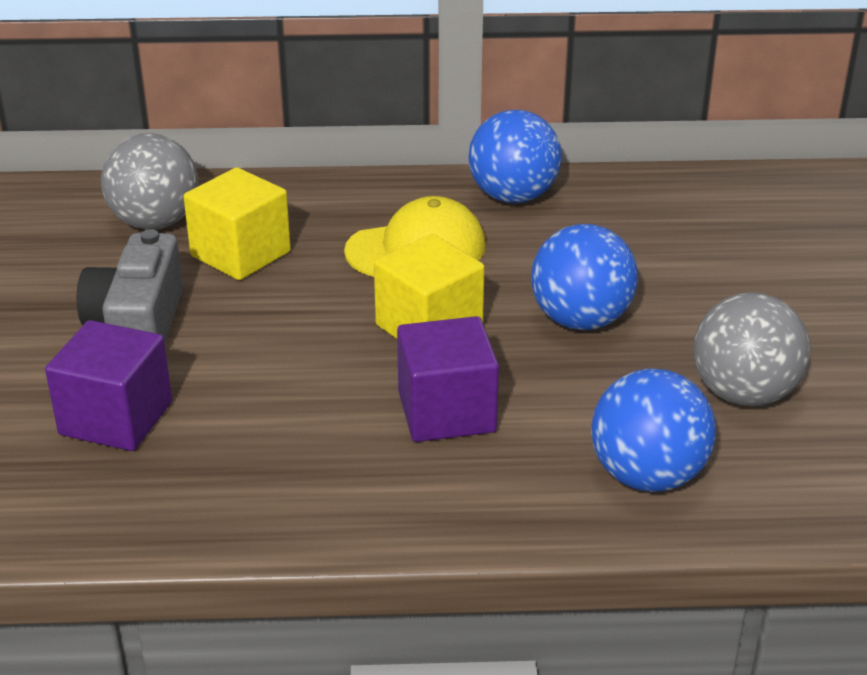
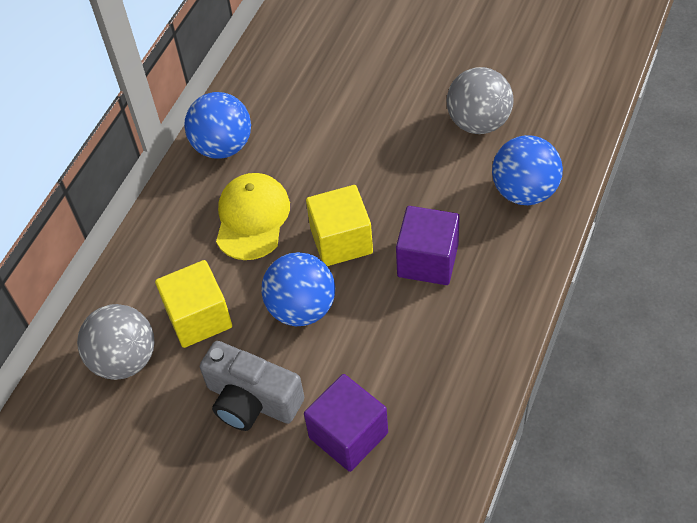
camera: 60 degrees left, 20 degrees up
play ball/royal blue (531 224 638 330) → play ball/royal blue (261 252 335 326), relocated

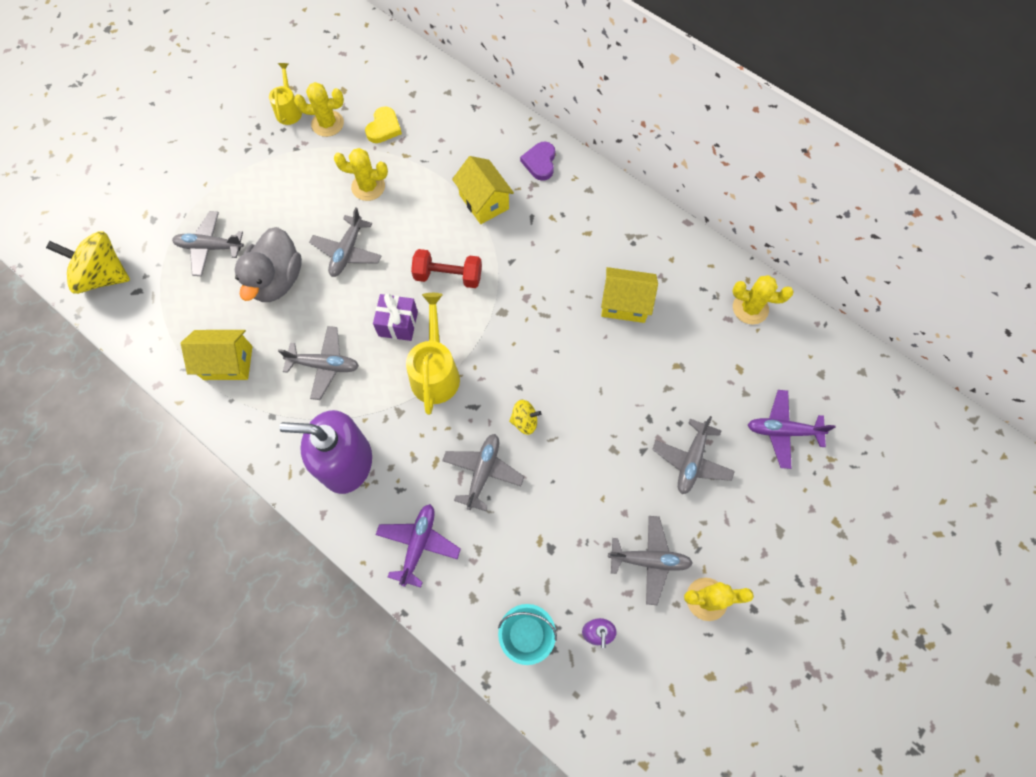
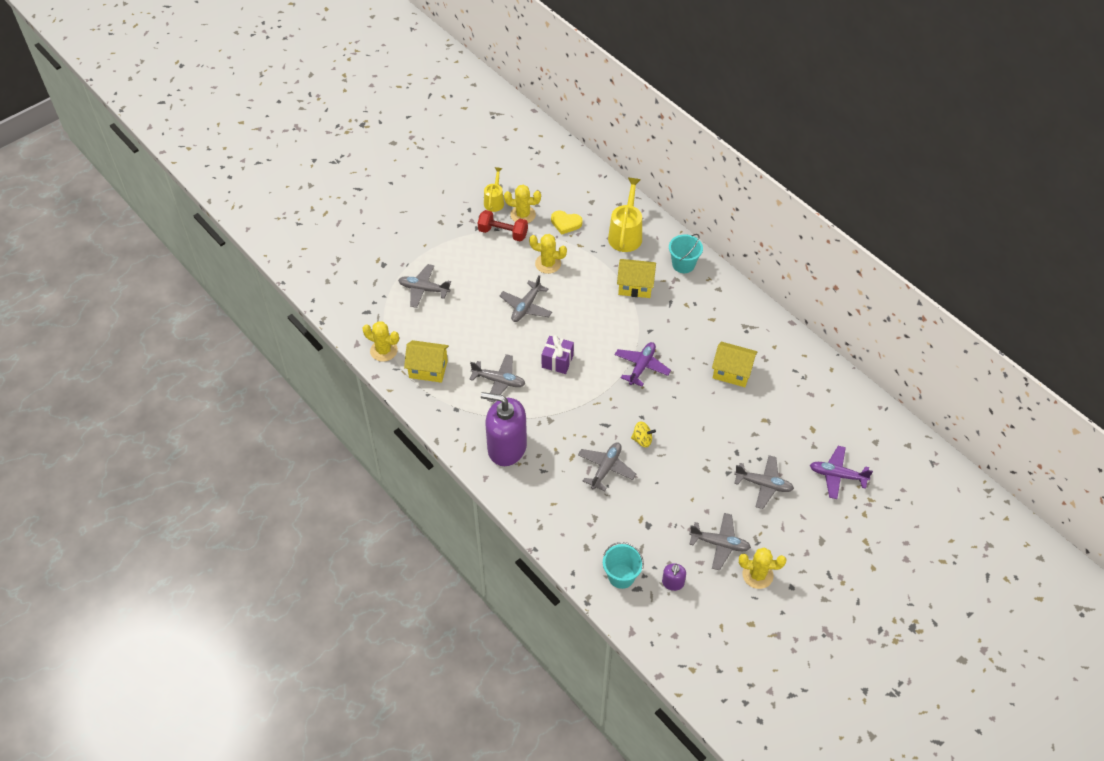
camera: 10 degrees right, 15 degrees down
heart/bright yellow (365 106 402 143) → heart/bright yellow (551 211 582 235), 75 degrees clockwise
heart/violet (520 142 555 181) → sand bucket/turquoise (669 234 703 273)
house/bright yellow (452 156 514 224) → house/bright yellow (617 259 656 298), 60 degrees counterclockwise
toy duck/grey (235 227 302 302) → -
toy top/bright yellow (46 231 130 294) → -
hand weight/scarlet (411 249 482 288) → hand weight/scarlet (478 210 528 241), relocated
cactus/bright yellow (733 275 793 324) → cactus/bright yellow (362 321 399 362), relocated
sprinkling can/bright yellow (406 293 460 415) → sprinkling can/bright yellow (608 178 642 252), relocated
toy plane/grey (652 416 735 494) → toy plane/grey (734 455 794 509), 105 degrees counterclockwise
toy plane/violet (376 504 461 588) → toy plane/violet (615 342 671 386), relocated

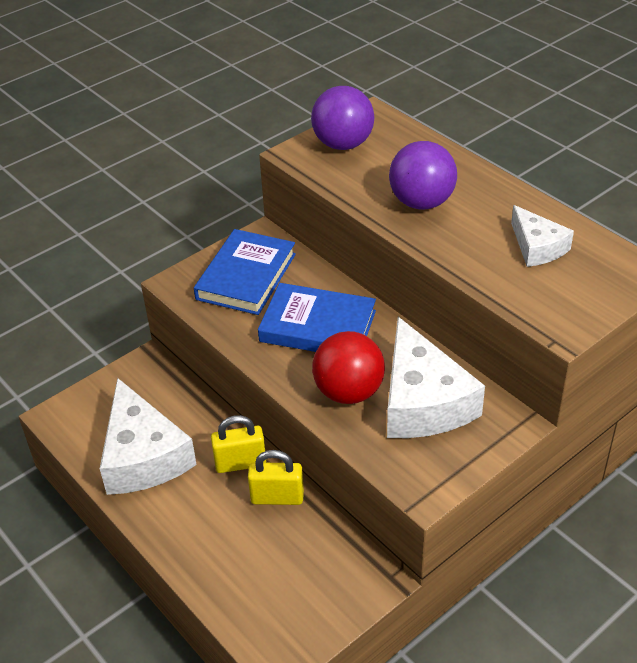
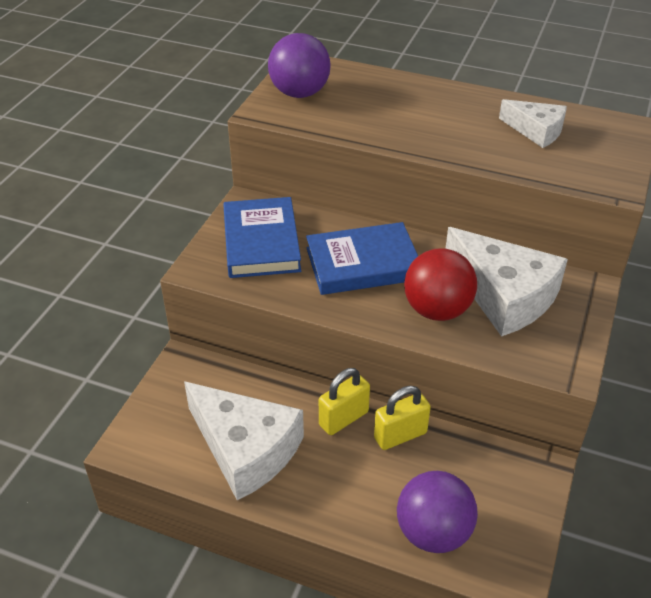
camera: 30 degrees left, 0 degrees up
play ball/violet (389 141 457 210) → play ball/violet (397 471 478 553), relocated

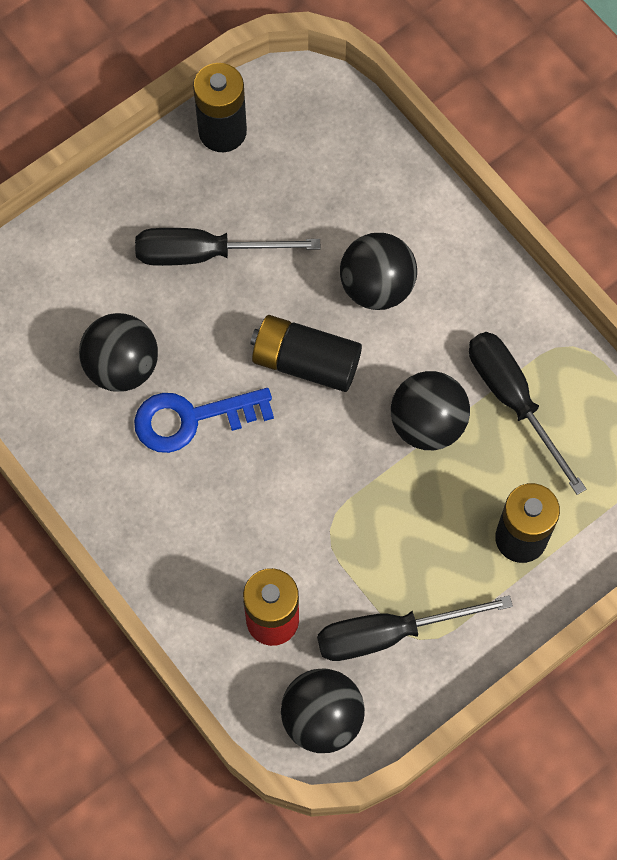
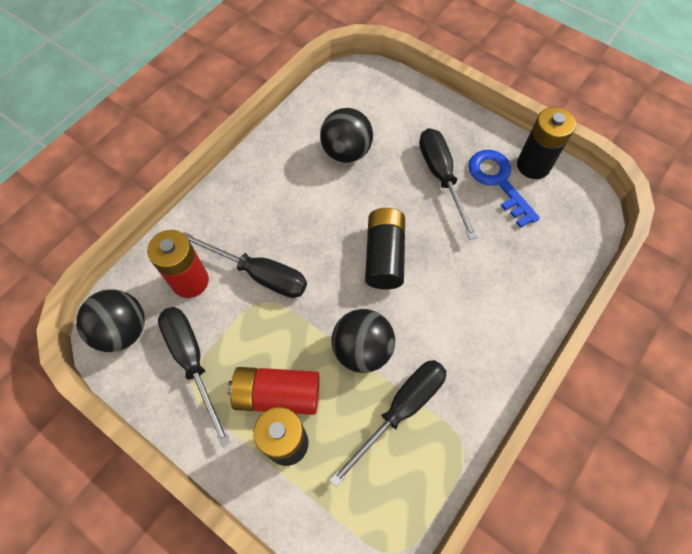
camera: 75 degrees right, 5 degrees down
play ball/ebony (340 233 417 310) → -
key/royal blue (134 388 274 453) → key/royal blue (469 150 540 228), relocated
- → hand screwdriver/ebony (183 232 307 298)
- → power cell/scarlet (227 367 319 415)

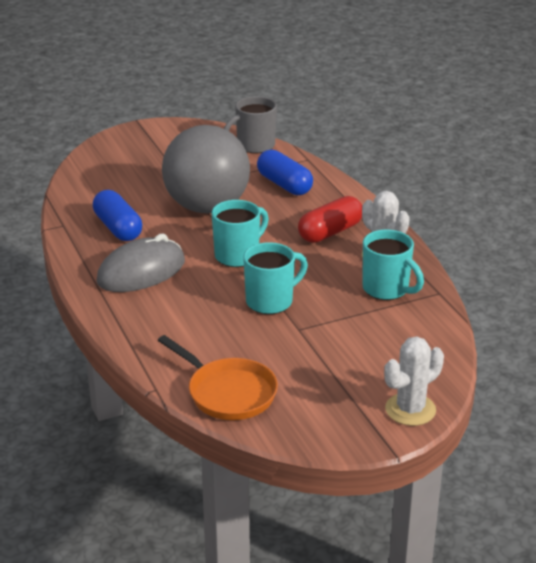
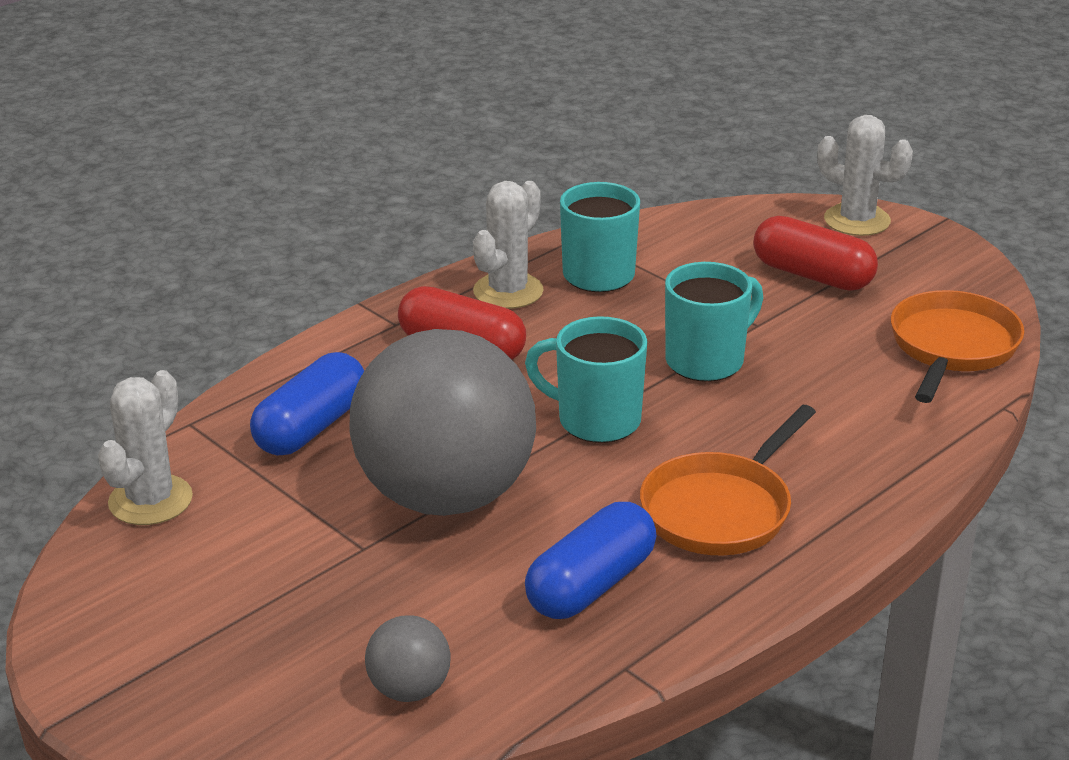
camera: 110 degrees left, 0 degrees up
mug/grey (224 96 277 154) → cactus/snow-white (98 370 193 525)
mouse/grey (96 234 185 292) → frying pan/bright orange (640 405 816 556)
mug/turquoise (243 242 308 314) → mug/turquoise (665 262 763 382), 105 degrees clockwise
- → pill shape/scarlet (754 216 878 291)
- → play ball/grey (365 615 451 702)

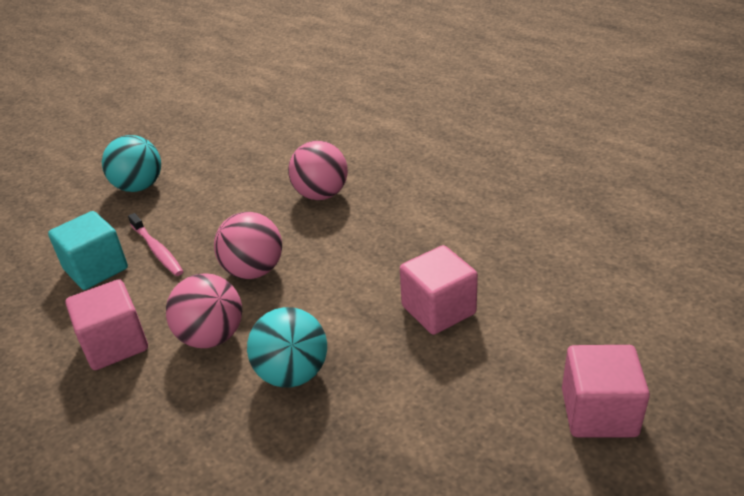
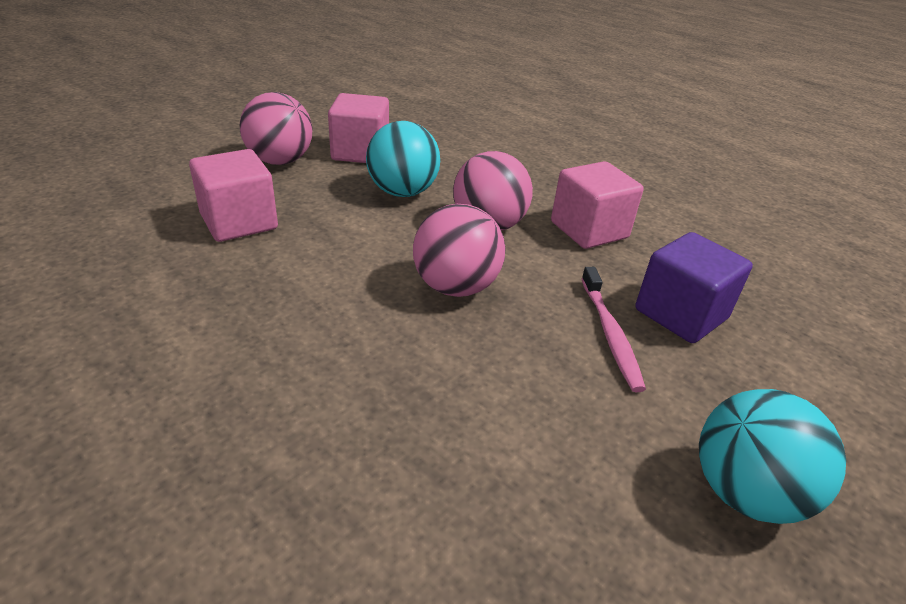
camera: 175 degrees right, 0 degrees up
play ball/rose-pink (288 141 348 200) → play ball/rose-pink (240 92 312 165), relocated
block/turquoise (48 211 128 290) → block/violet (635 232 753 343)
dental brush/rose-pink (128 213 184 276) → dental brush/rose-pink (581 267 646 392), 150 degrees counterclockwise
block/rose-pink (562 345 650 437) → block/rose-pink (328 93 389 163), relocated

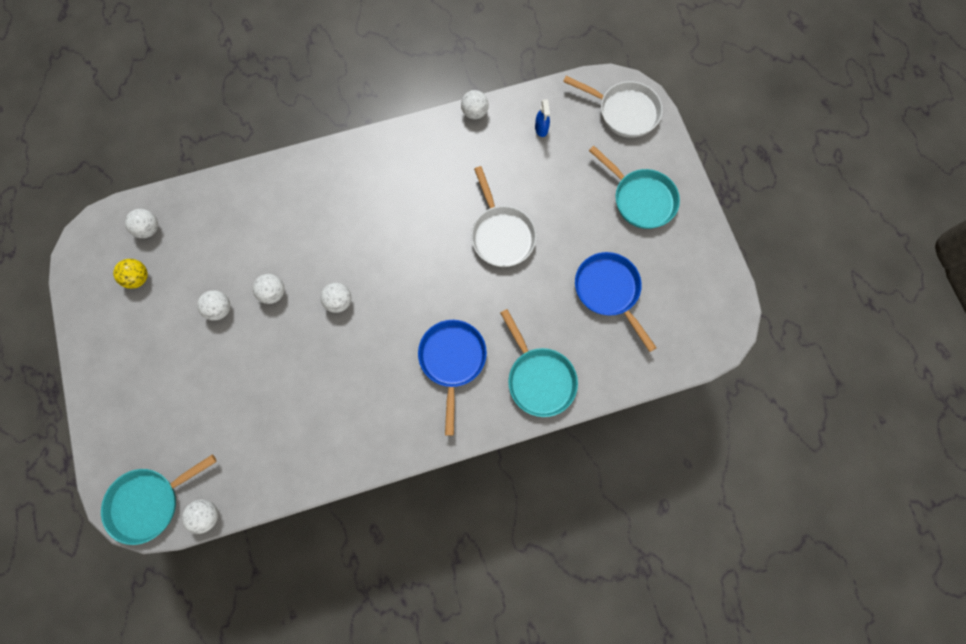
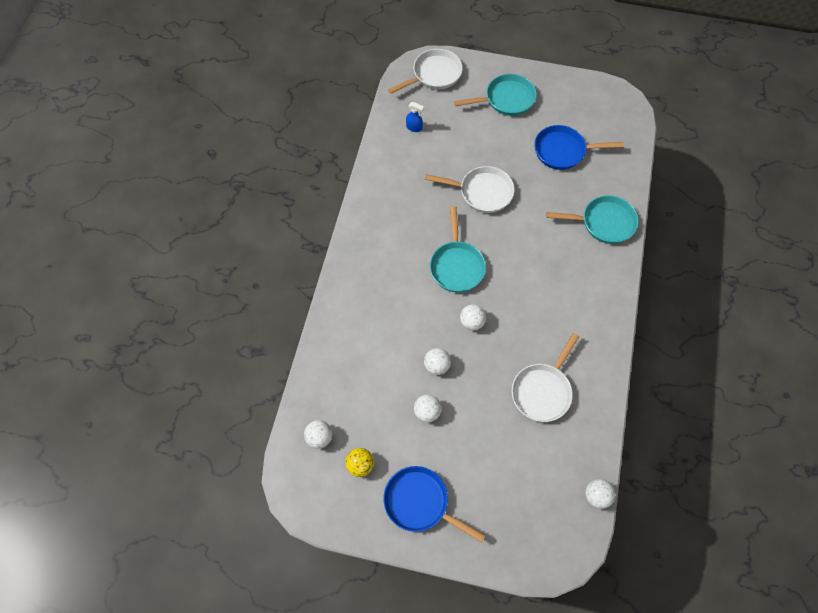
camera: 60 degrees left, 10 degrees down
play ball/snow-white (461 90 489 119) → -
frying pan/royal blue (418 320 487 436) → frying pan/royal blue (383 466 486 543), relocated
frying pan/turquoise (101 454 217 545) → frying pan/turquoise (430 206 486 292), relocated
- → frying pan/snow-white (512 333 580 422)

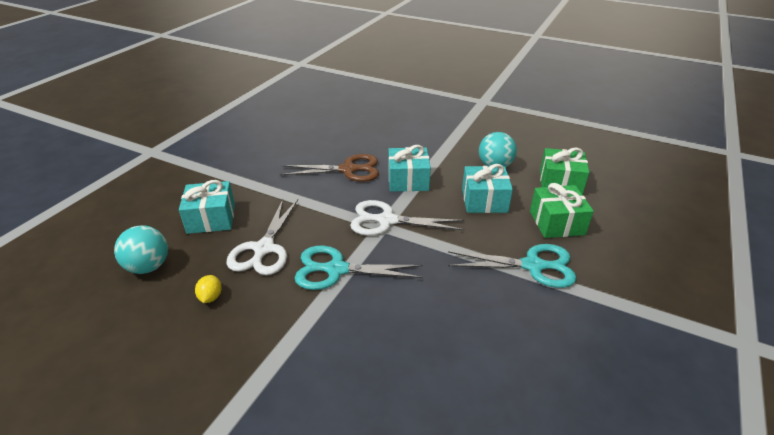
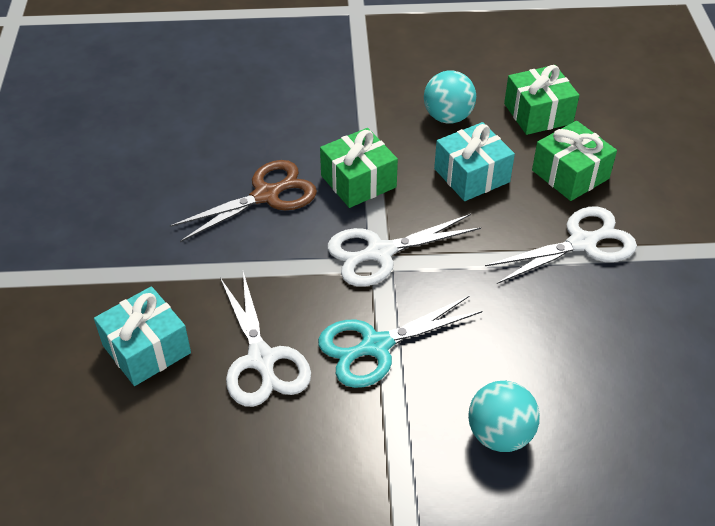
camera: 30 degrees left, 10 degrees up
wrapped gift/turquoise (388 145 431 192) → wrapped gift/green (320 128 398 208)
play ball/turquoise (114 225 168 274) → play ball/turquoise (468 381 540 452), relocated
pair of scissors/turquoise (448 244 577 288) → pair of scissors/snow-white (485 207 637 284)
citrus fruit/bright yellow (195 275 222 303) → -

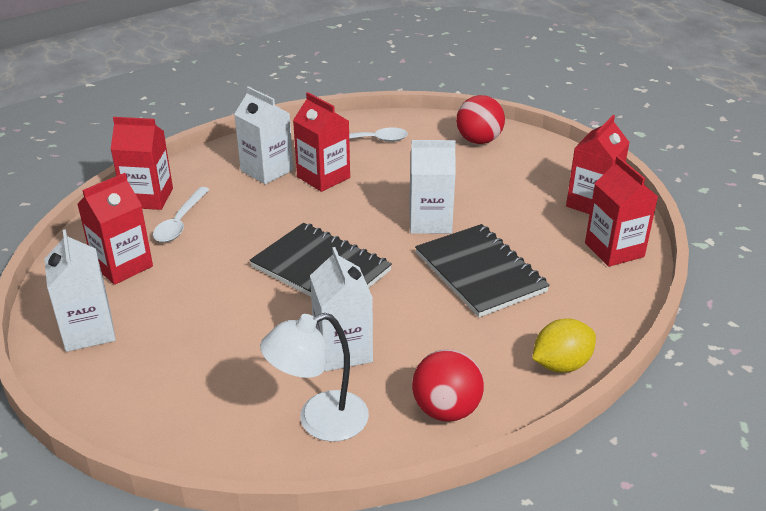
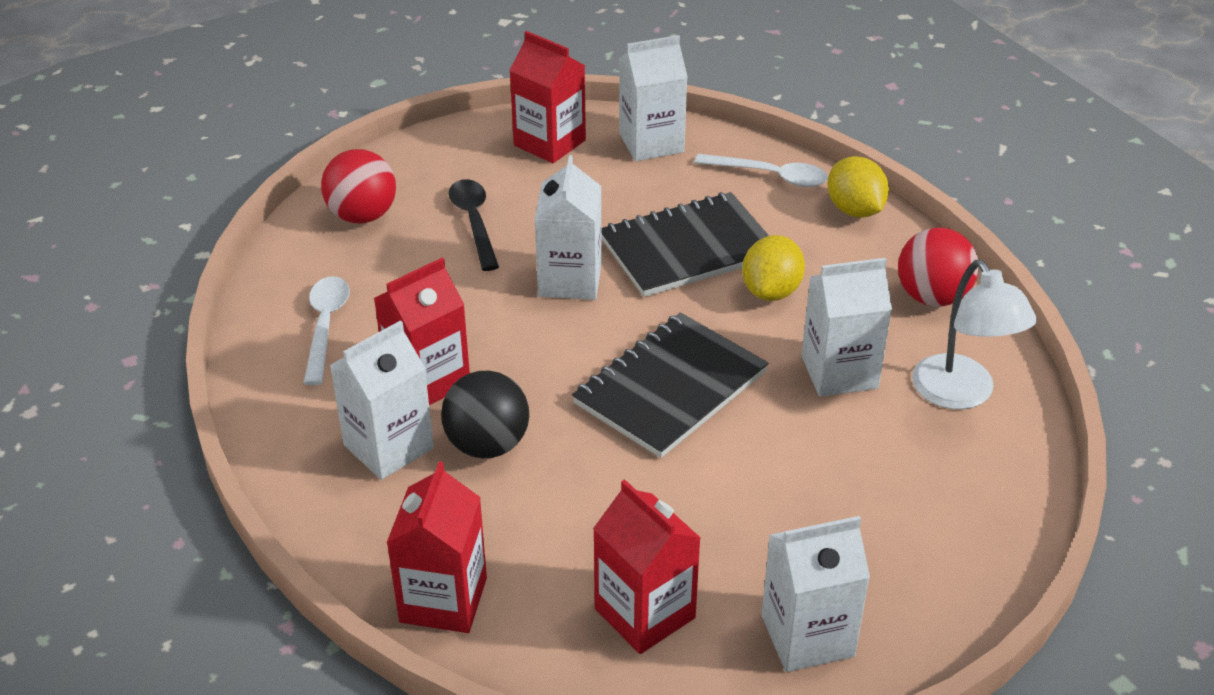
camera: 85 degrees left, 5 degrees up
carton/scarlet (585 156 658 267) → carton/snow-white (619 35 688 161)
spoon/snow-white (153 187 210 242) → spoon/snow-white (694 154 828 187), relocated
- → spoon/ebony (449 179 499 271)
- → citrus fruit/bright yellow (742 235 805 301)
- → play ball/ebony (441 371 529 458)

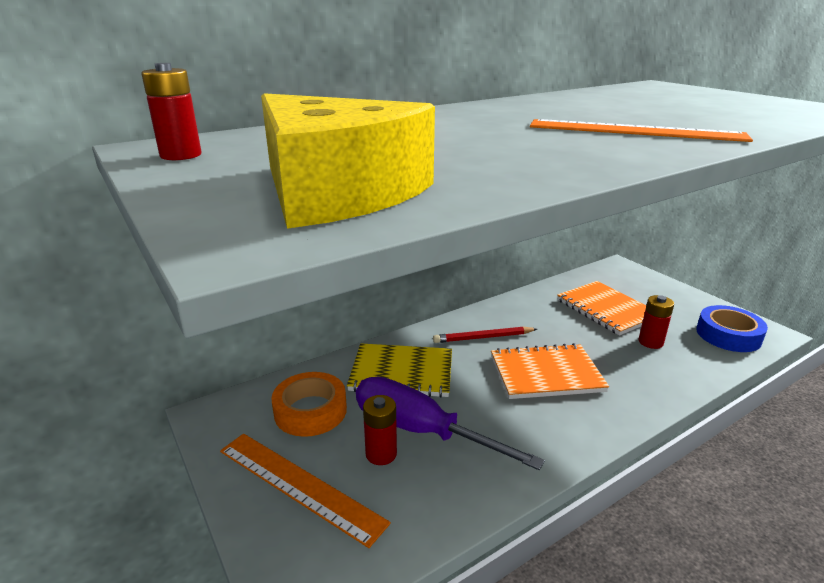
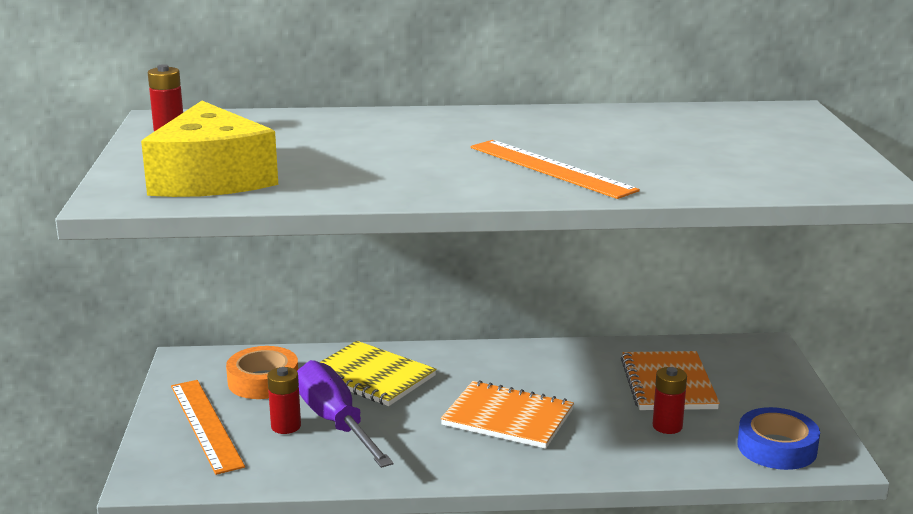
camera: 30 degrees right, 5 degrees down
pencil/scarlet (433 326 537 343) → -

